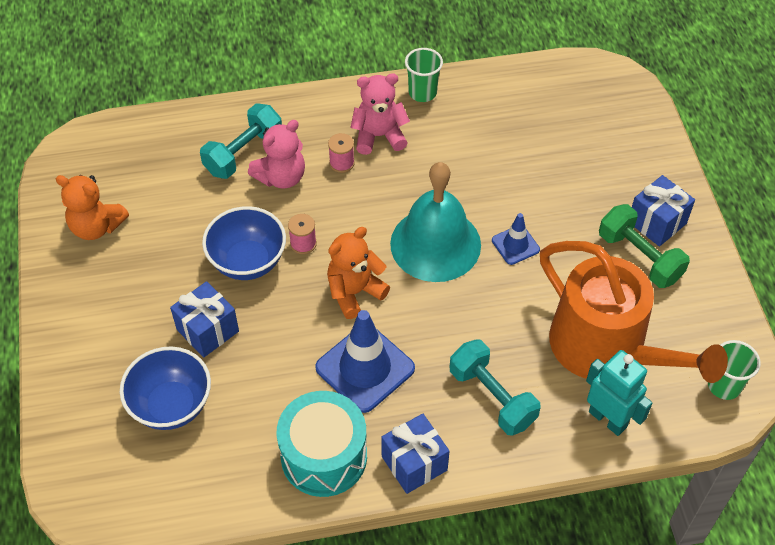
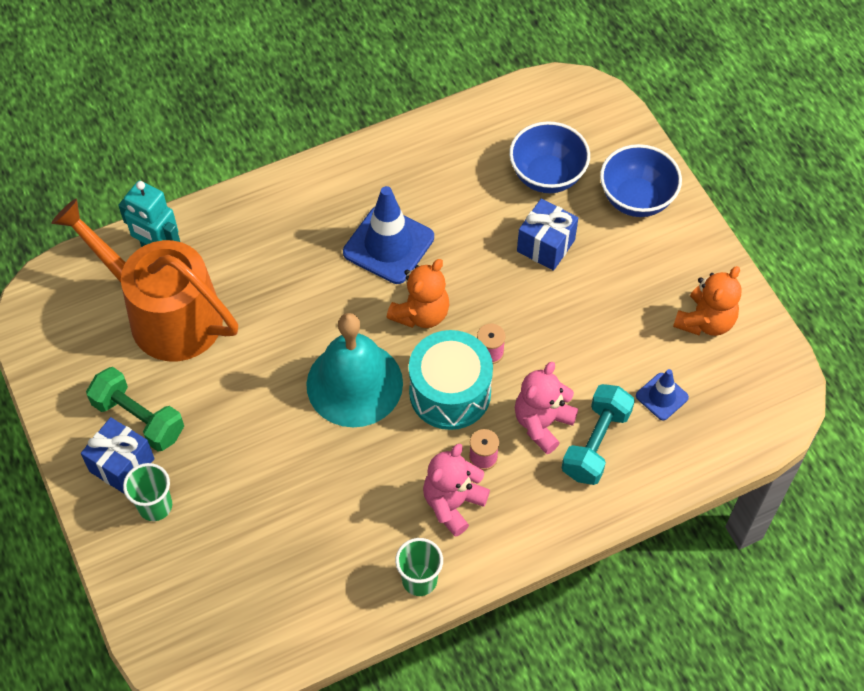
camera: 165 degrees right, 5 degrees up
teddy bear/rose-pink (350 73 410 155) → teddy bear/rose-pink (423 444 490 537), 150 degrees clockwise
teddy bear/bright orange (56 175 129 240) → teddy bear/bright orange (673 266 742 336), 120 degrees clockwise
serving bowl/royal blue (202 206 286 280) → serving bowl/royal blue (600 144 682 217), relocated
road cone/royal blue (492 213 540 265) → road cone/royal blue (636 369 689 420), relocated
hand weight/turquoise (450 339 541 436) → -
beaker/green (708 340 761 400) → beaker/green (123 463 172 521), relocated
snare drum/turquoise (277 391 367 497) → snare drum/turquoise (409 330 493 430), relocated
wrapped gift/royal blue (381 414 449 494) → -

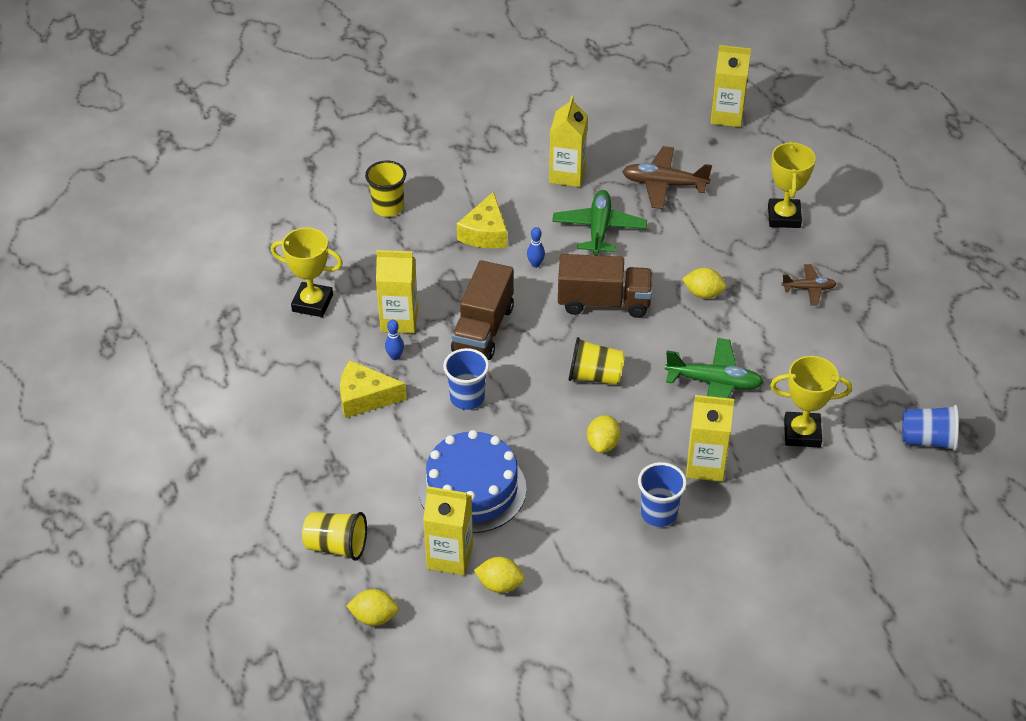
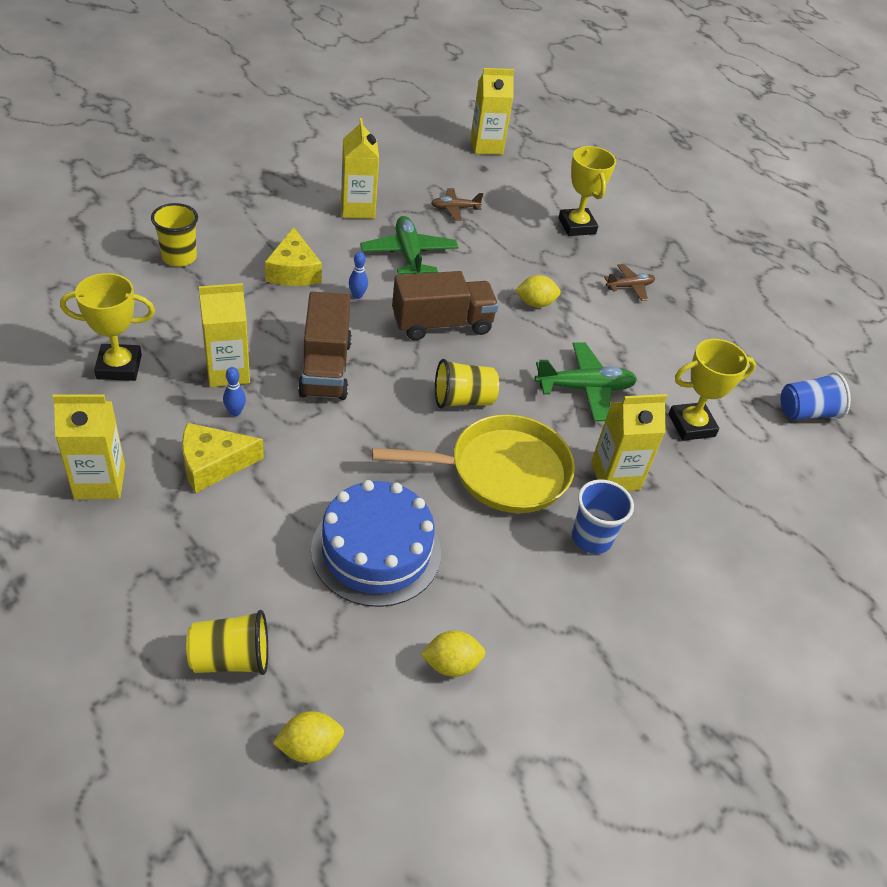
camera: 25 degrees left, 0 degrees up
toy plane/dark brown (622 146 712 209) → toy plane/dark brown (431 188 483 221), x0.59
beaker/royal blue (443 348 489 410) → -
citrus fruit/bright yellow (587 415 621 453) → frying pan/bright yellow (372 414 575 513)
carton/bright yellow (423 486 473 575) → carton/bright yellow (52 394 125 499), relocated

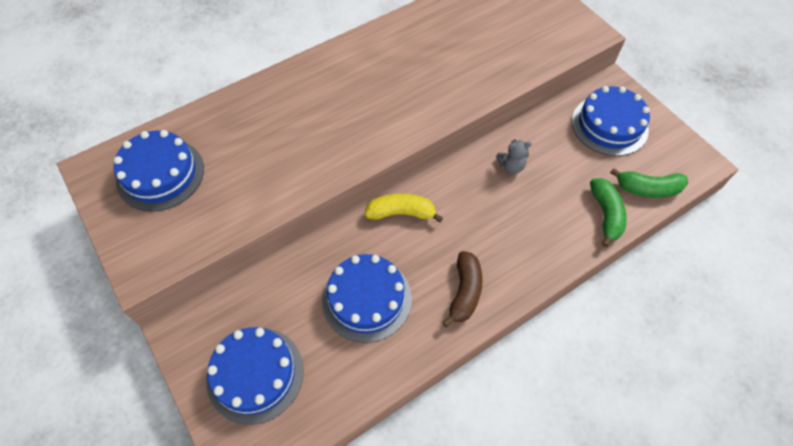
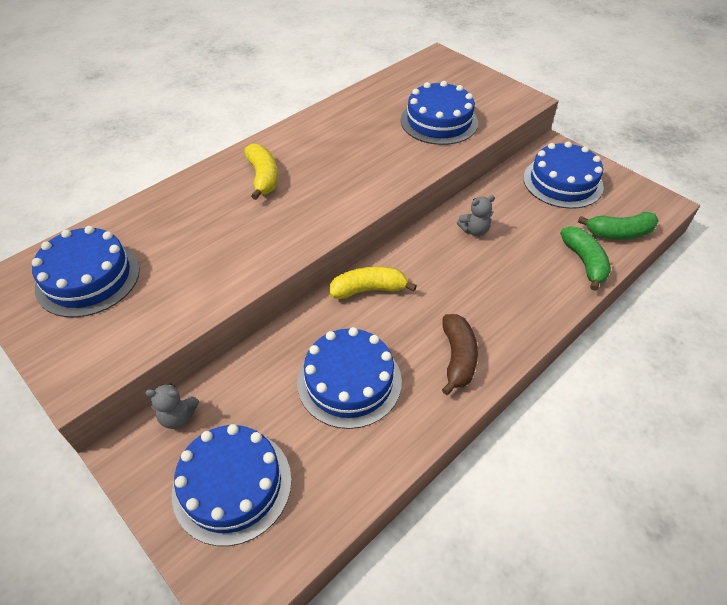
camera: 10 degrees left, 10 degrees down
- → gateau/royal blue (401 81 478 145)
- → banana/bright yellow (245 144 278 200)
- → teddy bear/grey (145 382 199 429)

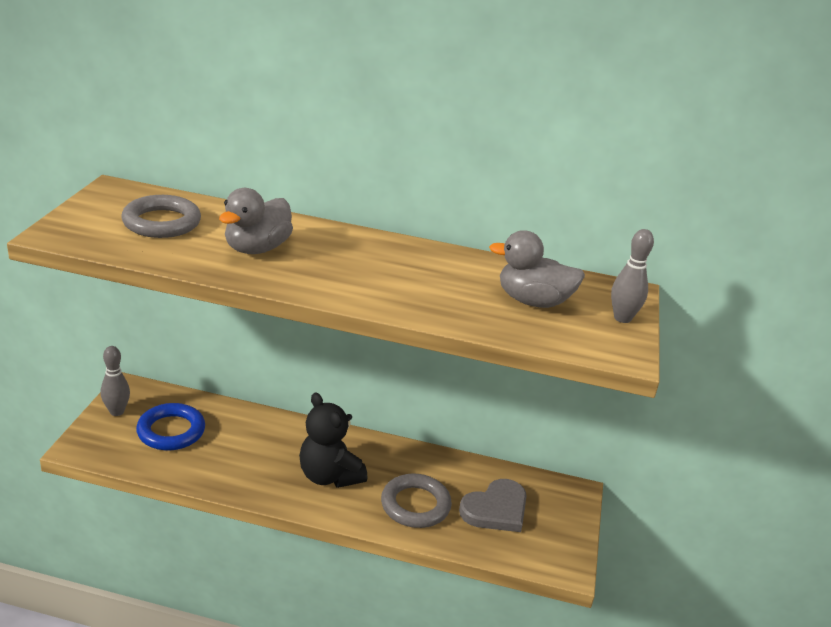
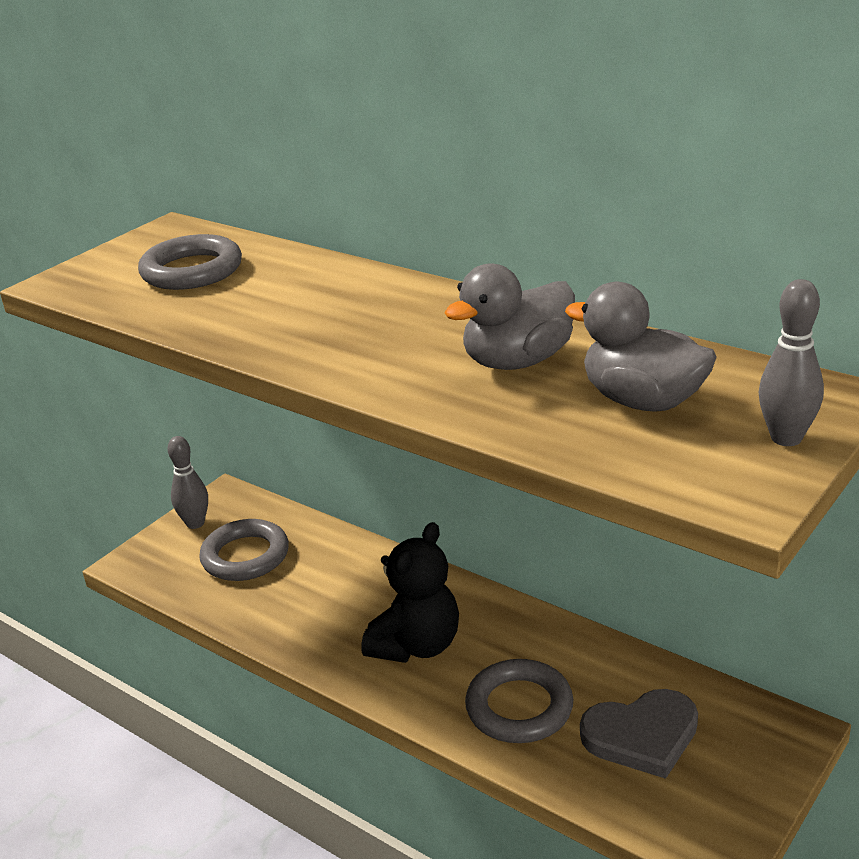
camera: 30 degrees right, 0 degrees up
toy duck/grey (219 188 293 254) → toy duck/grey (444 263 575 370), relocated
teddy bear/ebony (299 392 367 488) → teddy bear/ebony (361 522 459 663), 135 degrees counterclockwise
hoop/royal blue (136 403 205 450) → hoop/grey (199 519 289 581)

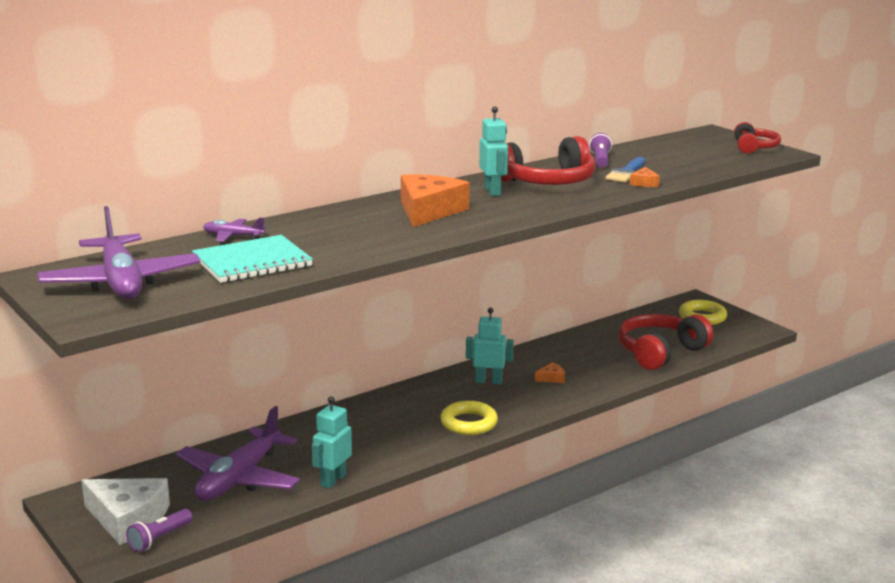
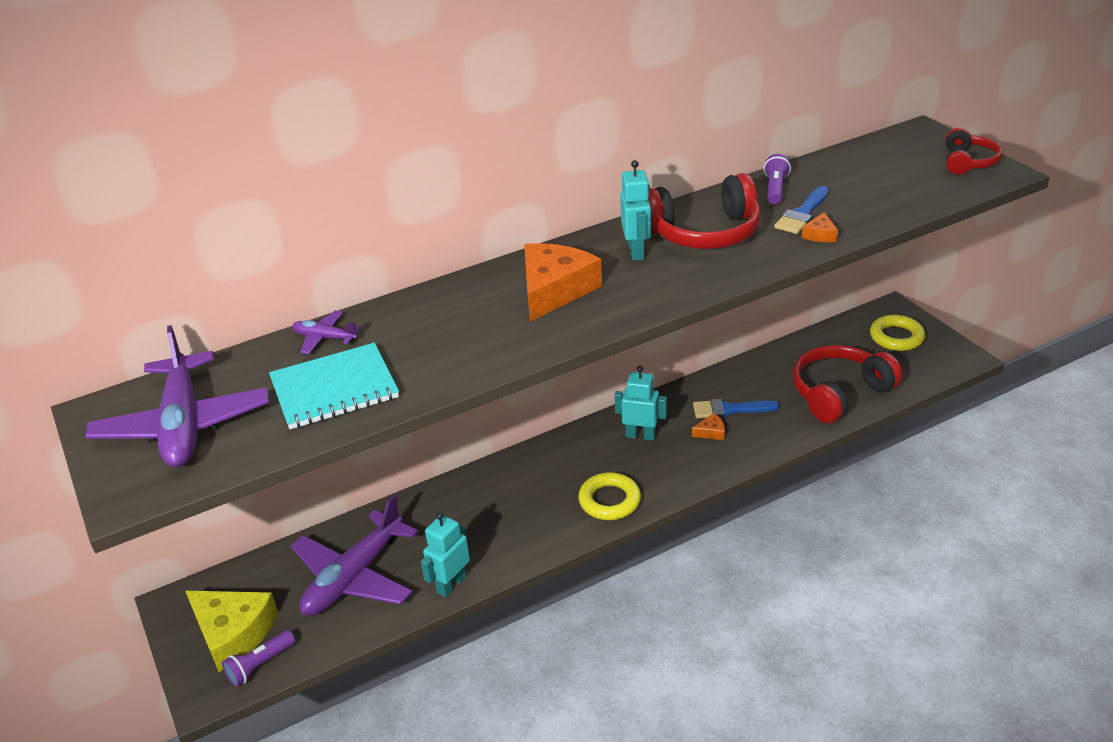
camera: 10 degrees right, 15 degrees up
cheese/snow-white (82 478 170 545) → cheese/bright yellow (186 591 278 672)
- → paint brush/royal blue (693 399 780 418)

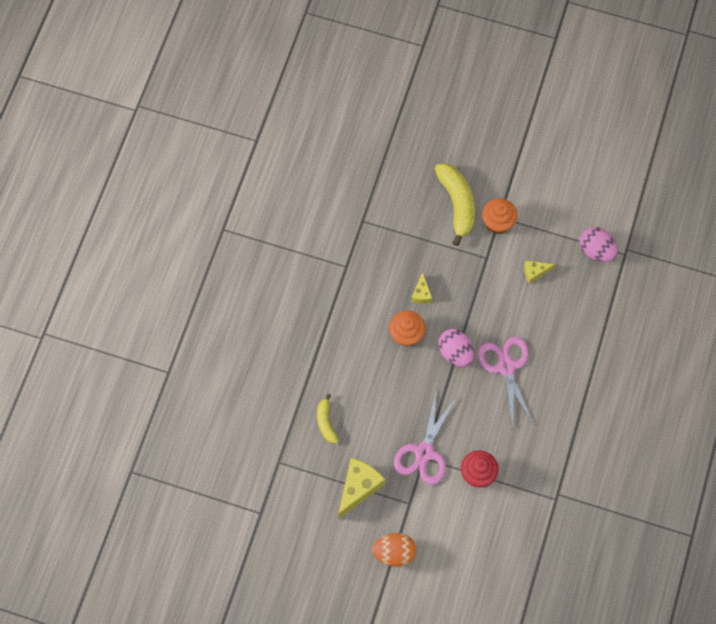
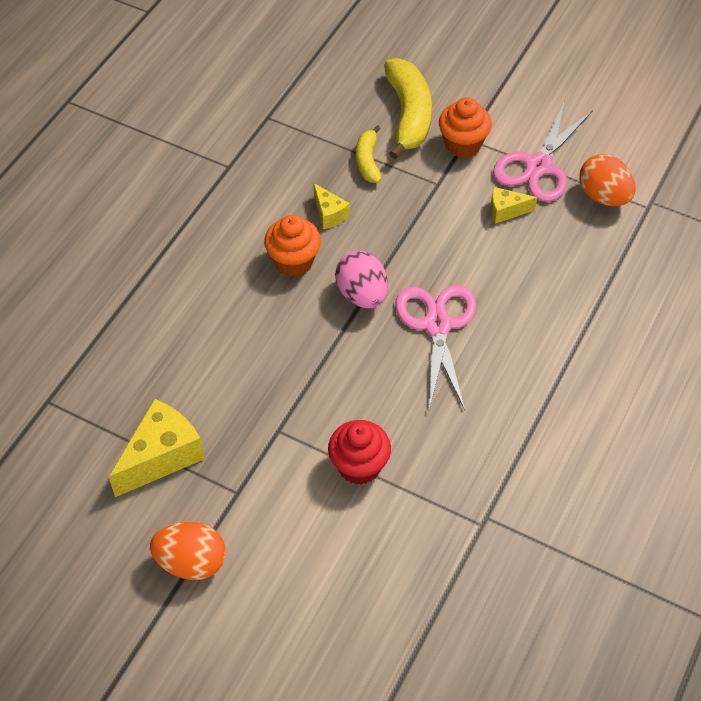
camera: 10 degrees right, 15 degrees down
egg shape/rose-pink (579 227 617 262) → egg shape/bright orange (579 154 636 206)
cheese/bright yellow (411 272 432 304) → cheese/bright yellow (313 183 350 229), 45 degrees counterclockwise
pair of scissors/rose-pink (394 392 456 485) → pair of scissors/rose-pink (493 101 593 202), relocated
banana/bright yellow (317 394 339 444) → banana/bright yellow (356 125 381 183), relocated

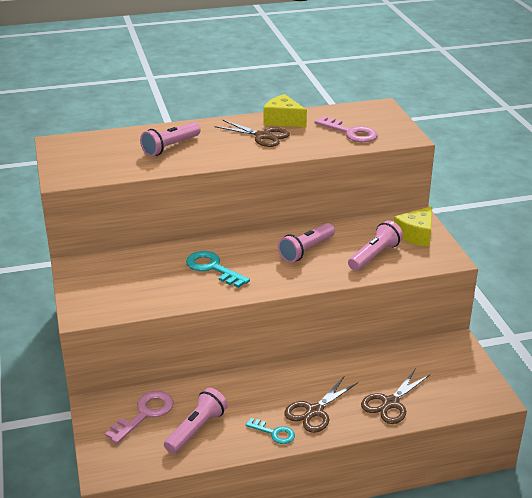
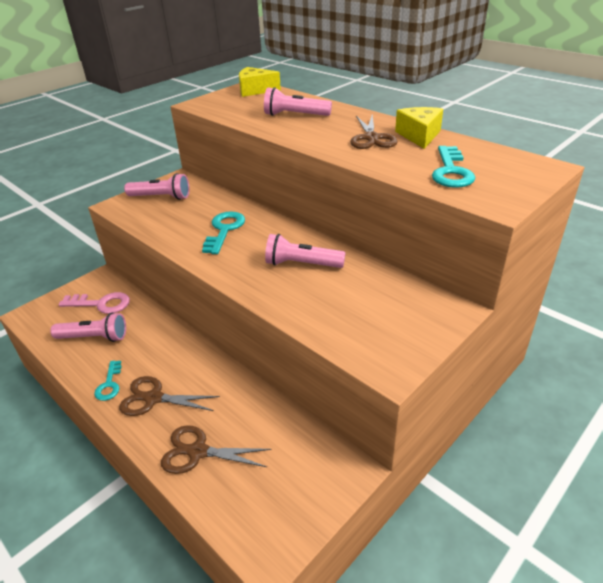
camera: 60 degrees right, 5 degrees up
key/rose-pink (315 116 378 142) → key/turquoise (432 146 475 188)
cheese/bright yellow (394 206 432 247) → cheese/bright yellow (239 67 281 97), relocated
torch/rose-pink (348 220 403 271) → torch/rose-pink (124 173 190 200), relocated

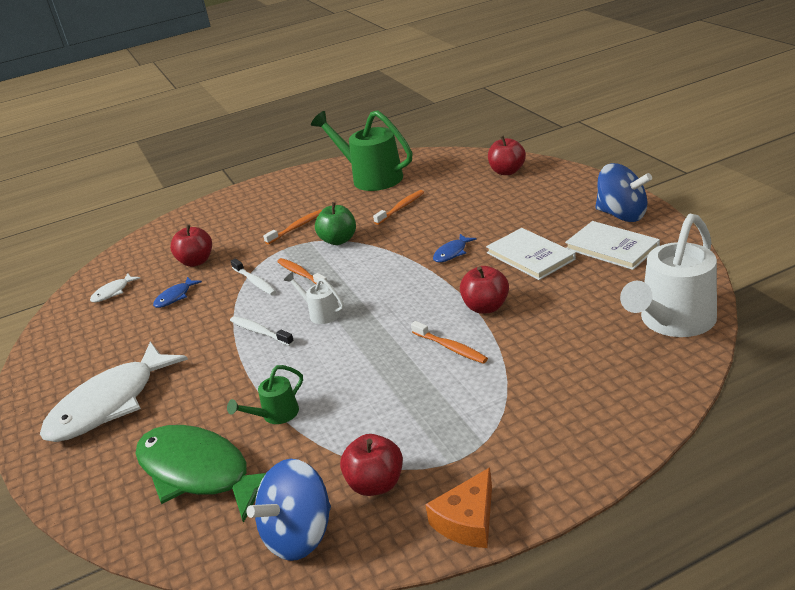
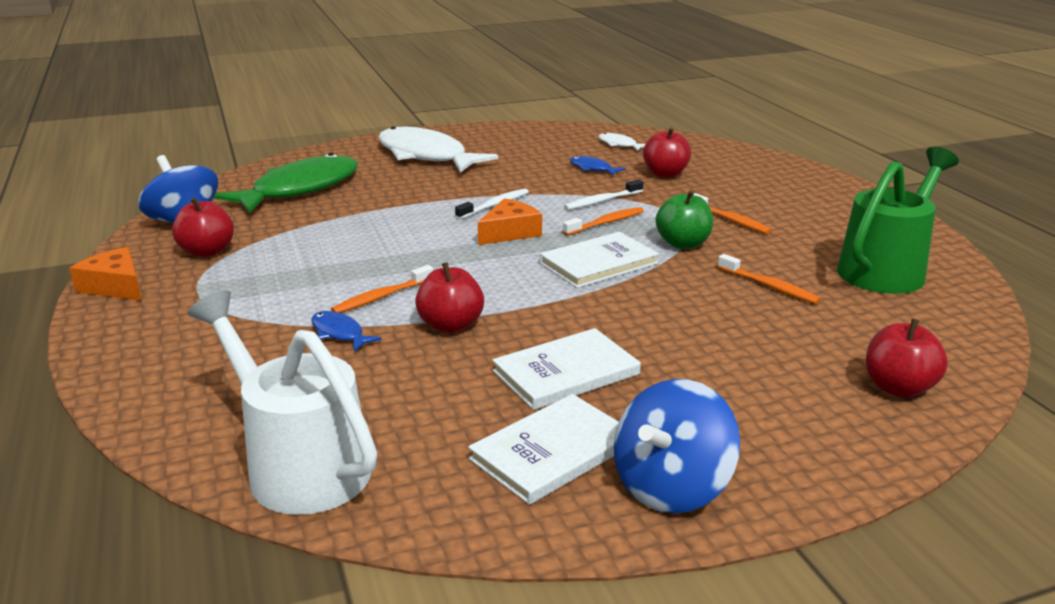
camera: 90 degrees right, 5 degrees down
fish figure/royal blue (433 234 477 263) → fish figure/royal blue (311 311 381 352), relocated
sprinkling can/snow-white (284 272 344 324) → cheese/bright orange (478 198 542 245)
sprinkling can/green (227 365 303 424) → -
- → hardback/snow-white (540 232 659 288)

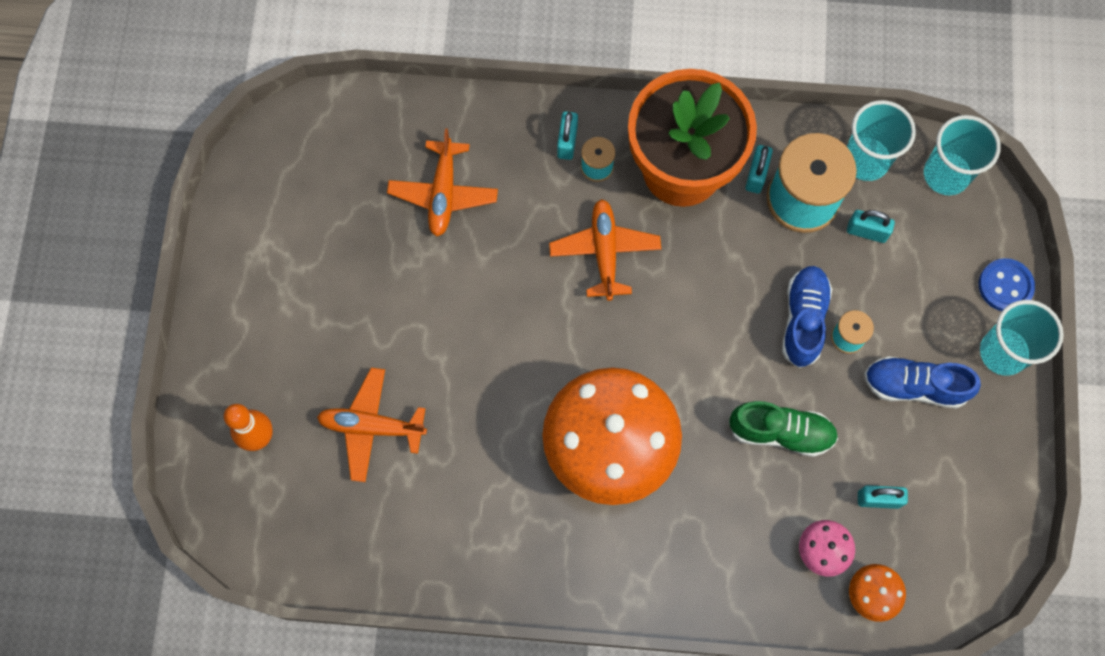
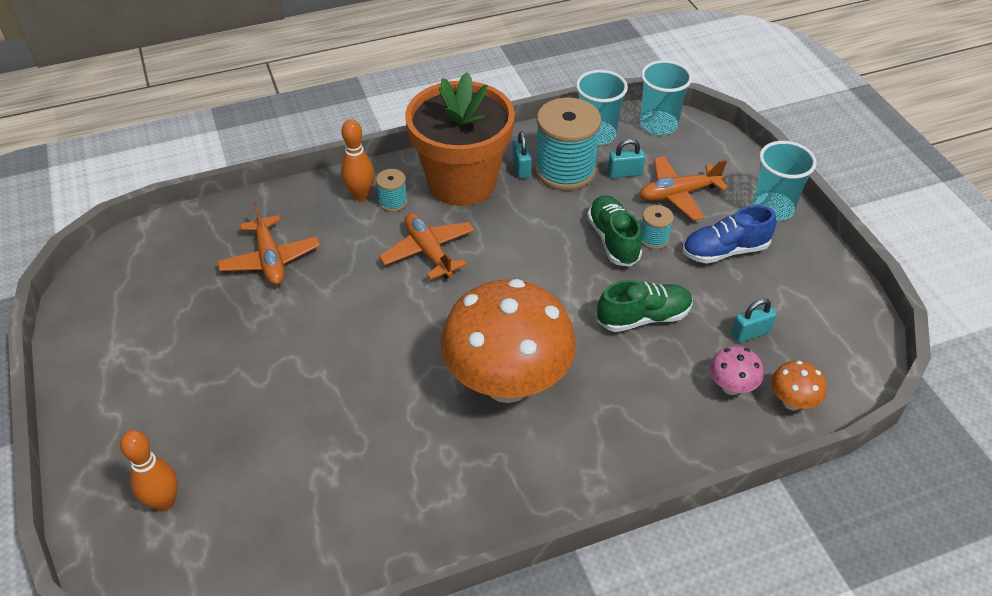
camera: 25 degrees left, 25 degrees down
small lock/turquoise (557 111 578 160) → skittle/bright orange (341 119 375 201)
button/royal blue (979 258 1035 311) → -
shoe/royal blue (782 266 832 368) → shoe/green (587 195 642 267)
toy plane/bright orange (317 368 427 482) → toy plane/bright orange (639 156 728 221), relocated

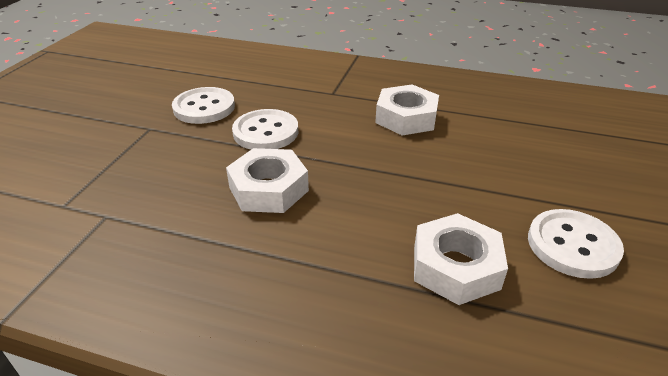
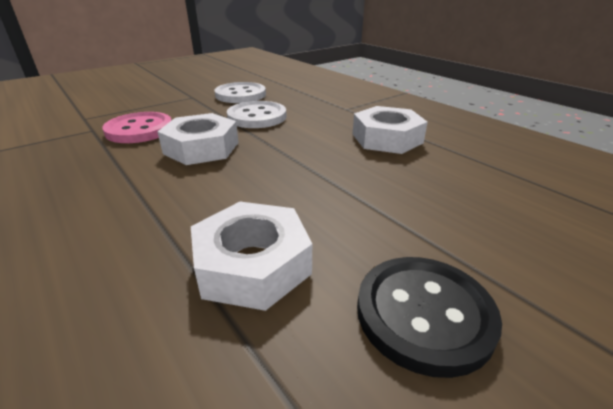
camera: 35 degrees right, 5 degrees down
button/snow-white (528 209 624 279) → button/ebony (357 257 502 378)
- → button/rose-pink (102 112 172 143)

